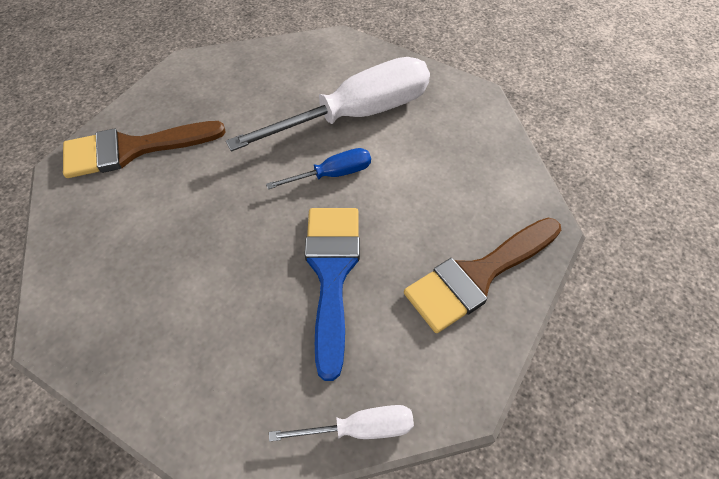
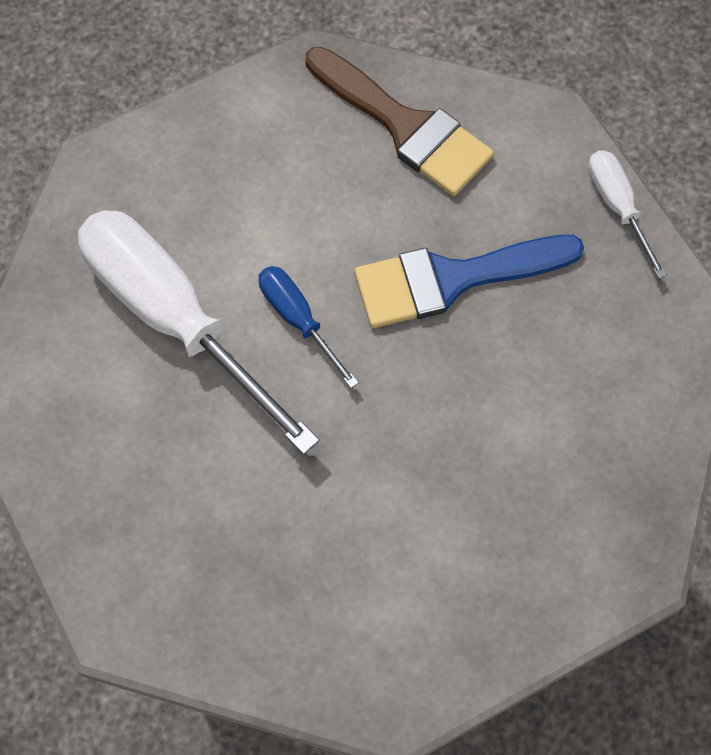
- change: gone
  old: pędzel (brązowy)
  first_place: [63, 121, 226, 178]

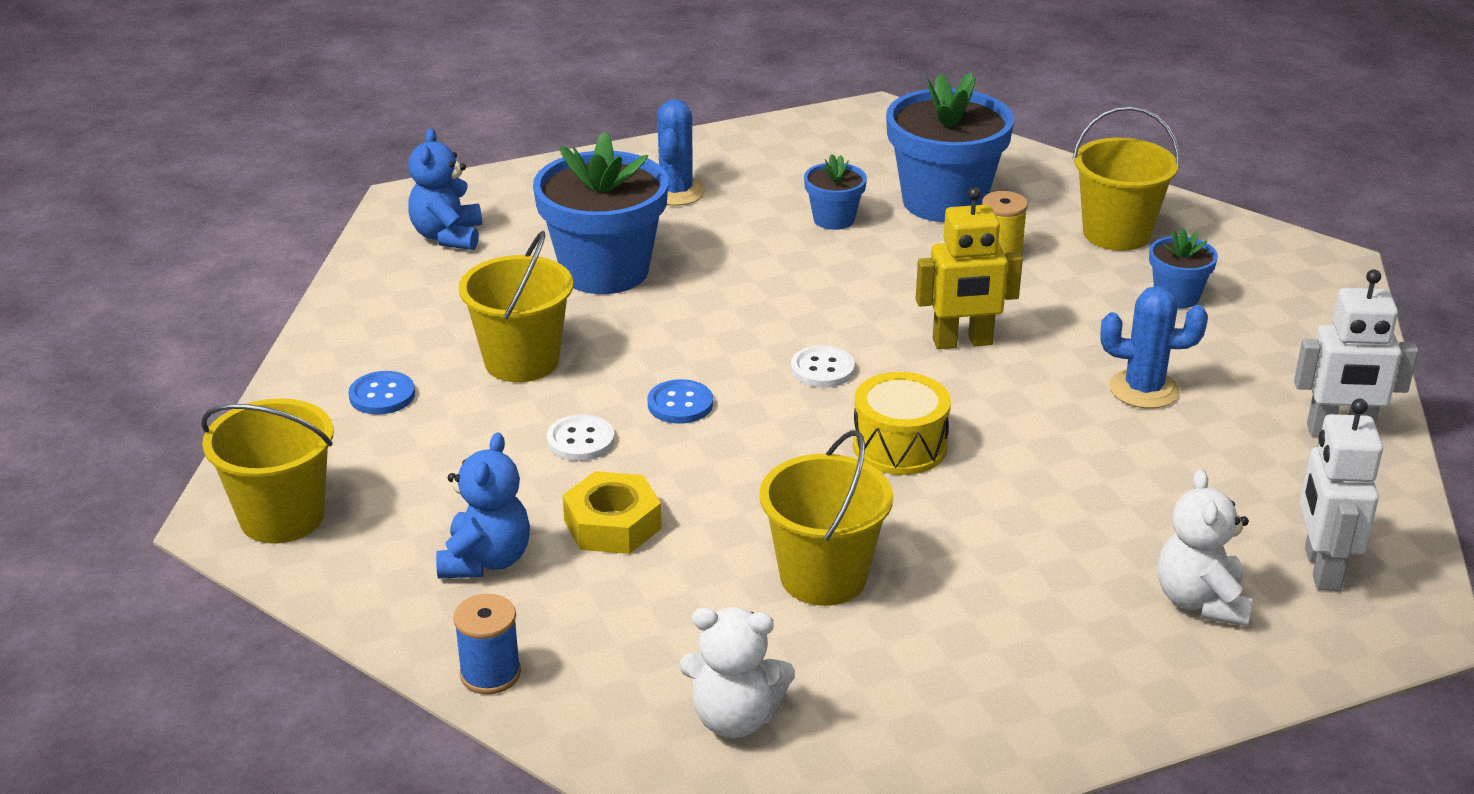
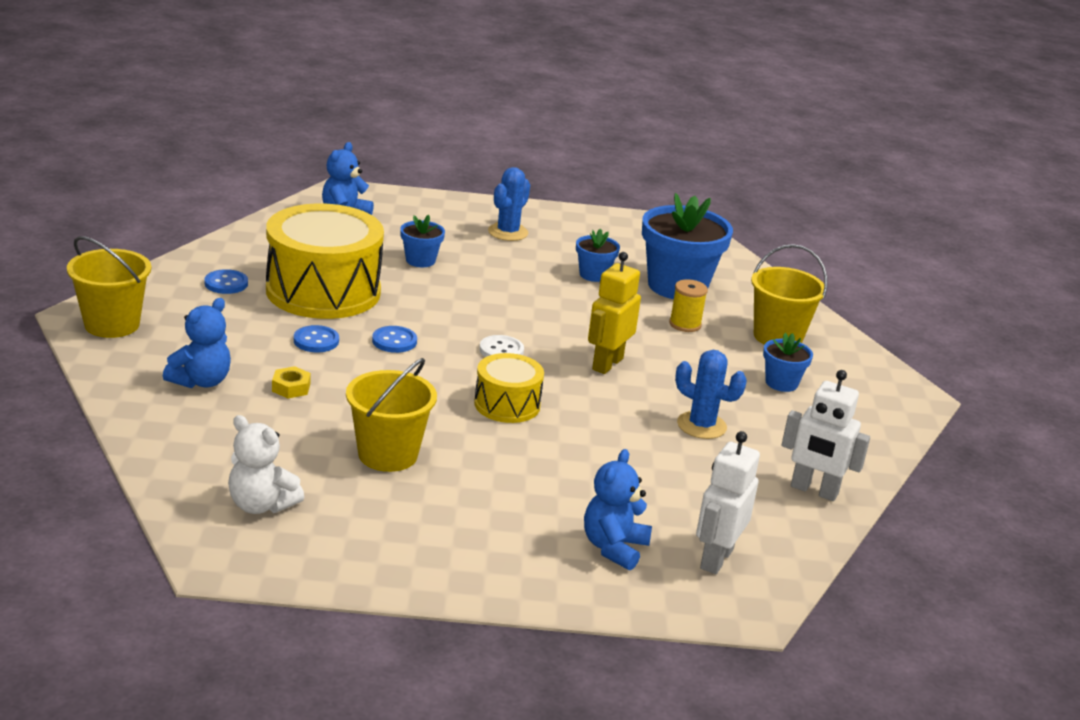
- change: scaled
  old: doniczka (niebieski)
  first_place: [533, 132, 668, 294]
  second_place: [400, 215, 445, 267]
  factor: 0.49
- change: rotated
  old: robot (żółty)
  first_place: [916, 187, 1023, 349]
  second_place: [588, 252, 641, 374]
  degrees: 105
- change: swapped
  old: wiadro (żółty)
  new: bęben (żółty)
  first_place: [459, 231, 573, 382]
  second_place: [266, 203, 384, 319]
- change: repainted
  old: guzik (biały)
  new: guzik (niebieski)
  first_place: [547, 415, 615, 461]
  second_place: [294, 325, 339, 352]
- change: repainted
  old: miś (biały)
  new: miś (niebieski)
  first_place: [1158, 469, 1252, 626]
  second_place: [584, 449, 652, 570]
- change: scaled
  old: nakrętka (żółty)
  first_place: [563, 471, 662, 554]
  second_place: [272, 366, 311, 398]
  factor: 0.61
- change: gone
  old: szpulka (niebieski)
  first_place: [453, 594, 521, 694]

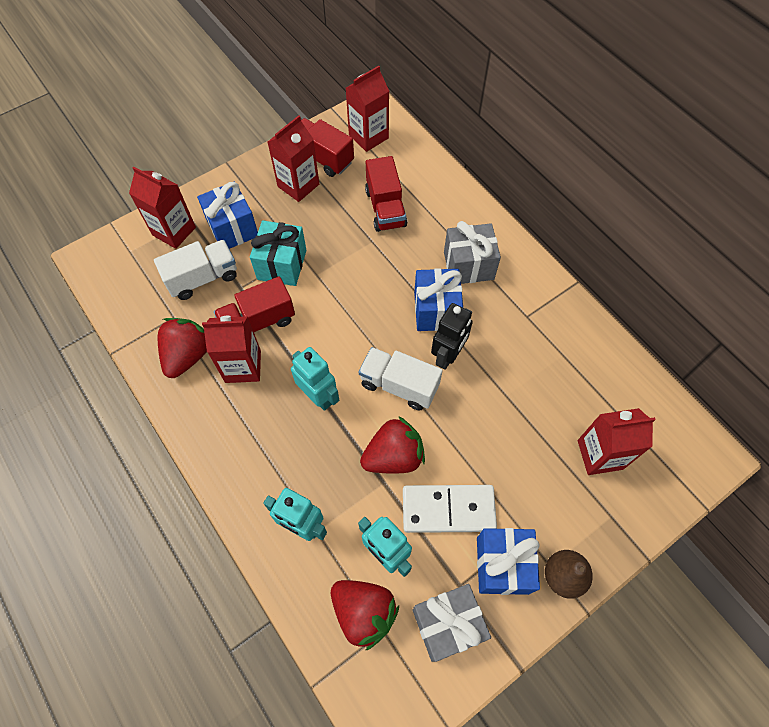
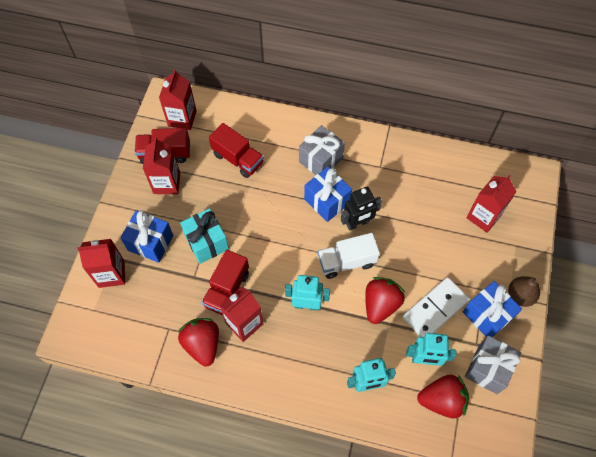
- change: gone
  old: ciężarówka (biały)
  first_place: [154, 240, 237, 300]
- change: rotated
  old: robot (czarny)
  first_place: [431, 303, 473, 370]
  second_place: [341, 187, 382, 230]
  degrees: 75

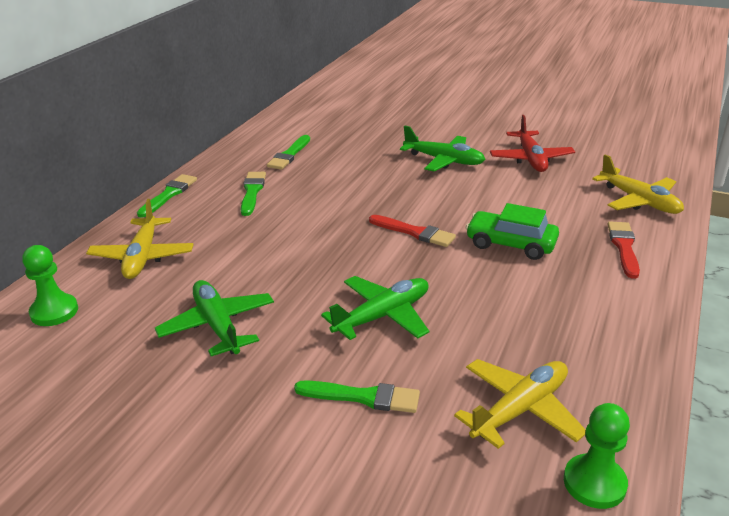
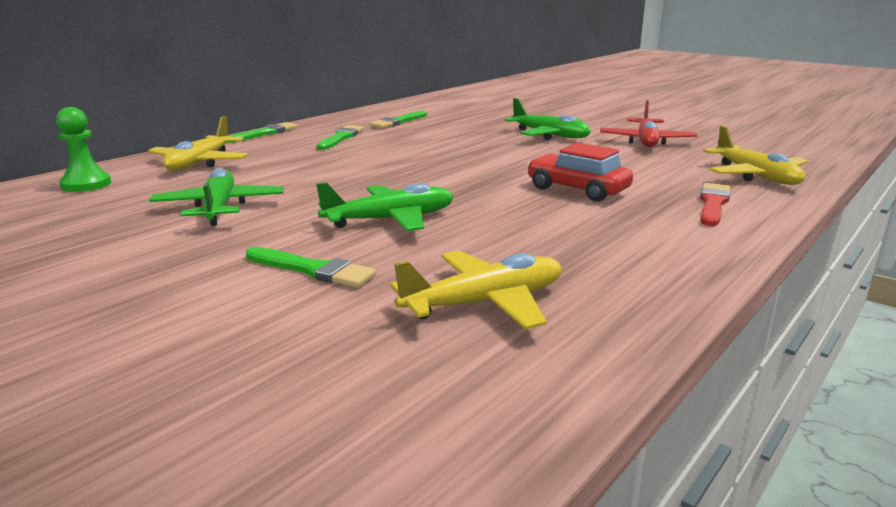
- change: repainted
  old: samochód (zielony)
  new: samochód (czerwony)
  first_place: [466, 203, 559, 260]
  second_place: [527, 143, 633, 202]
- change: gone
  old: pędzel (czerwony)
  first_place: [369, 215, 456, 247]
- change: gone
  old: pionek (zielony)
  first_place: [564, 403, 630, 509]

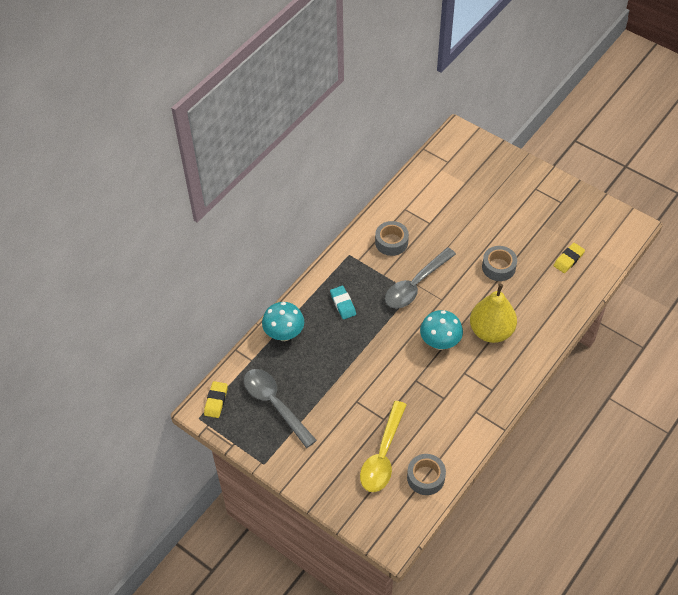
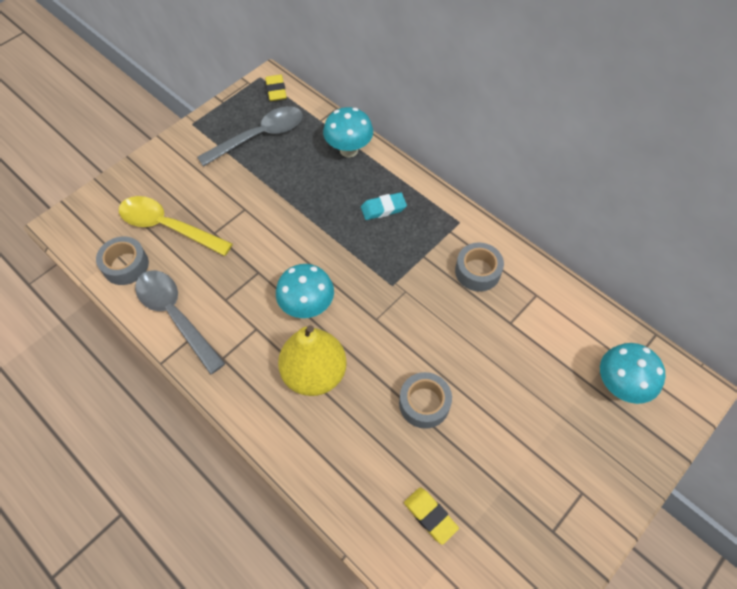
- change: shifted
  old: łyżka (szary)
  first_place: [385, 248, 456, 309]
  second_place: [135, 270, 225, 375]
- change: rotated
  old: gumka do mazania (żółty)
  first_place: [204, 381, 228, 418]
  second_place: [265, 75, 287, 101]
  degrees: 60
- change: new
  new: grzyb (turkusowy)
  second_place: [600, 343, 666, 404]

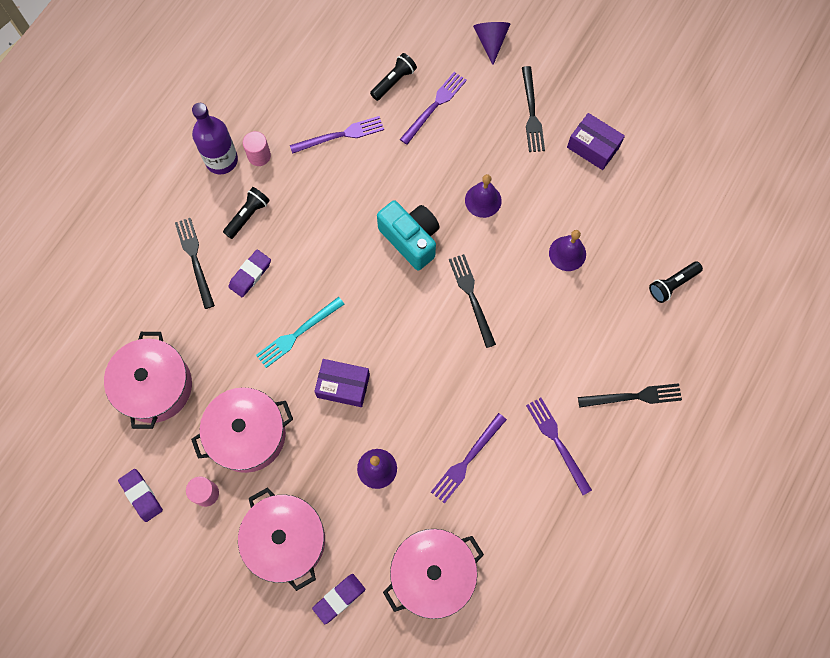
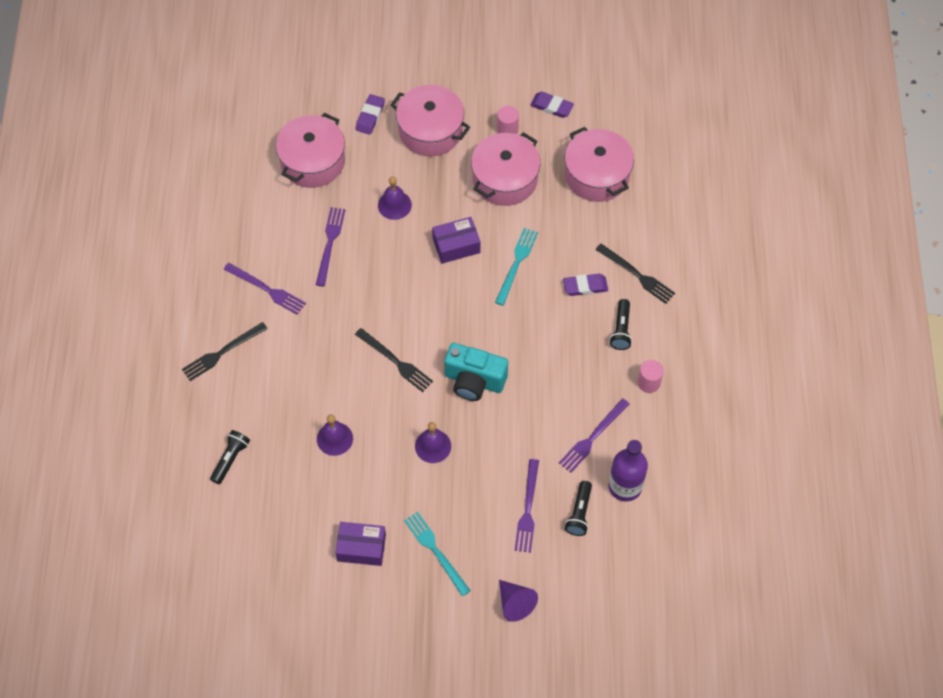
- change: repainted
  old: widelec (czarny)
  new: widelec (turkusowy)
  first_place: [522, 66, 545, 152]
  second_place: [404, 511, 470, 596]
- change: shifted
  old: butelka (fioletowy)
  first_place: [192, 103, 238, 174]
  second_place: [608, 440, 648, 502]
- change: rotated
  old: gumka do mazania (fioletowy)
  first_place: [228, 250, 271, 297]
  second_place: [563, 274, 608, 296]
  degrees: 75

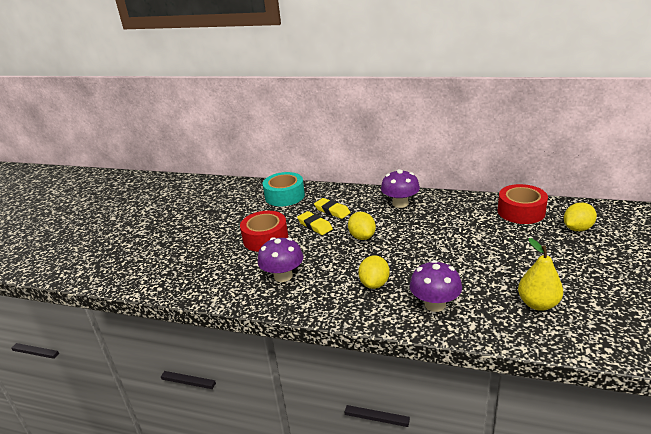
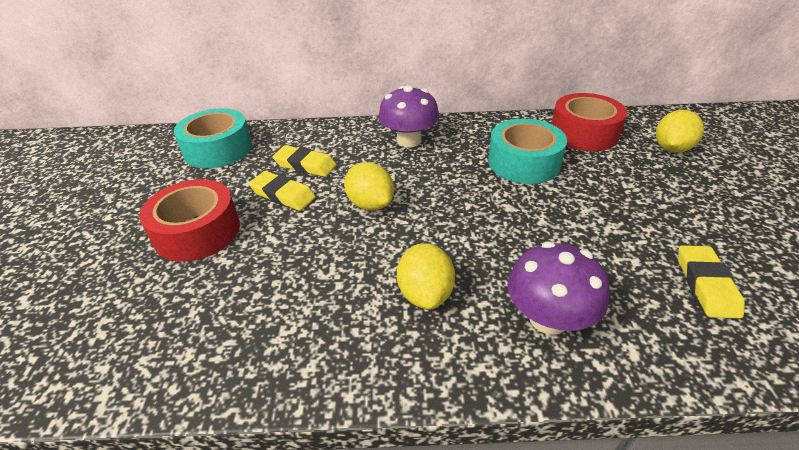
- change: gone
  old: grzyb (fioletowy)
  first_place: [258, 237, 303, 282]
- change: swapped
  old: gruszka (żółty)
  new: gumka do mazania (żółty)
  first_place: [518, 238, 563, 311]
  second_place: [678, 245, 745, 319]
- change: new
  new: taśma klejąca (turkusowy)
  second_place: [488, 119, 567, 184]

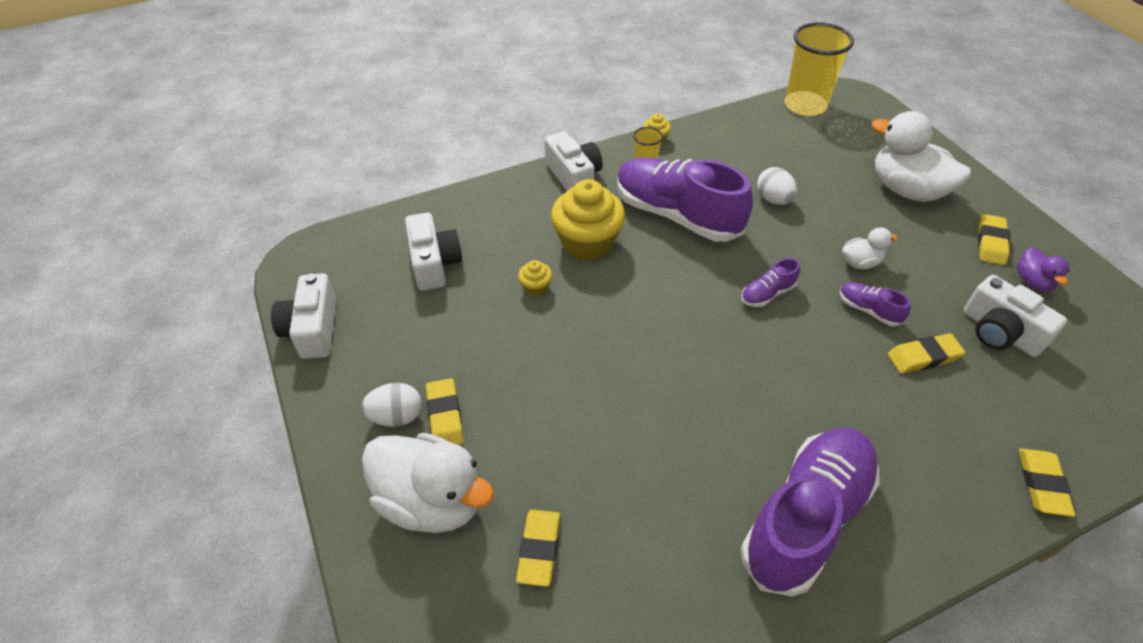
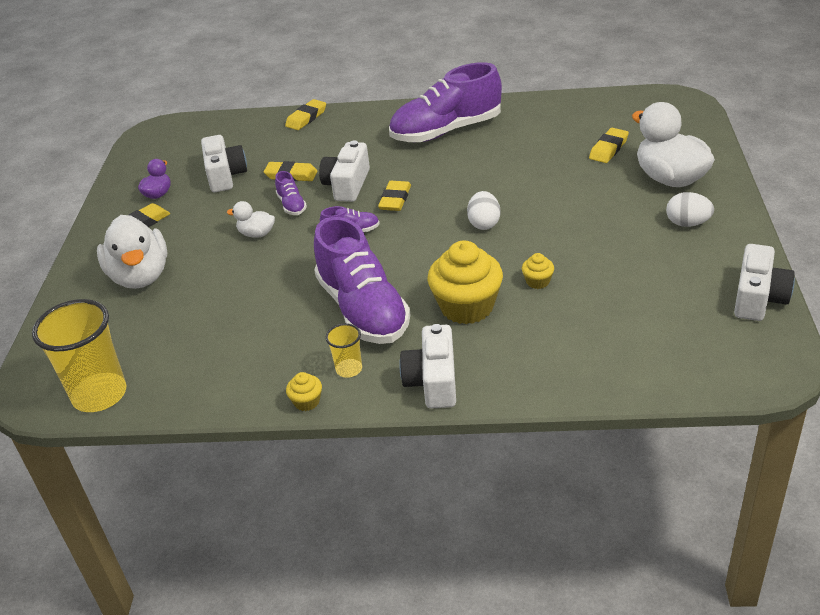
- change: shifted
  old: jajko (biały)
  first_place: [757, 167, 797, 205]
  second_place: [467, 191, 501, 230]
- change: shifted
  old: aparat fotograficzny (biały)
  first_place: [405, 213, 462, 291]
  second_place: [319, 140, 370, 202]
- change: shifted
  old: gumka do mazania (żółty)
  first_place: [426, 378, 464, 445]
  second_place: [378, 181, 411, 211]

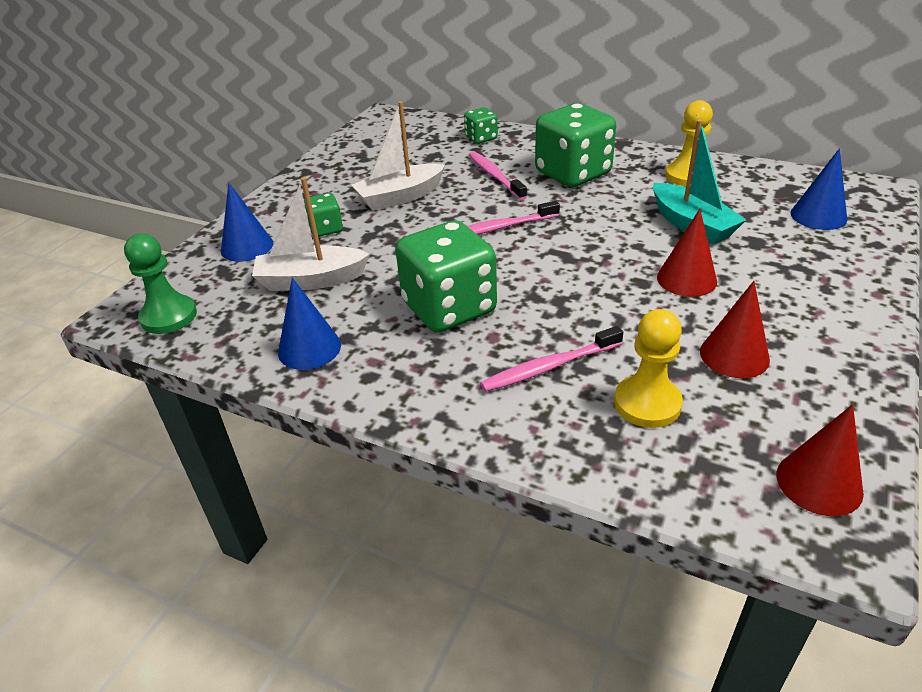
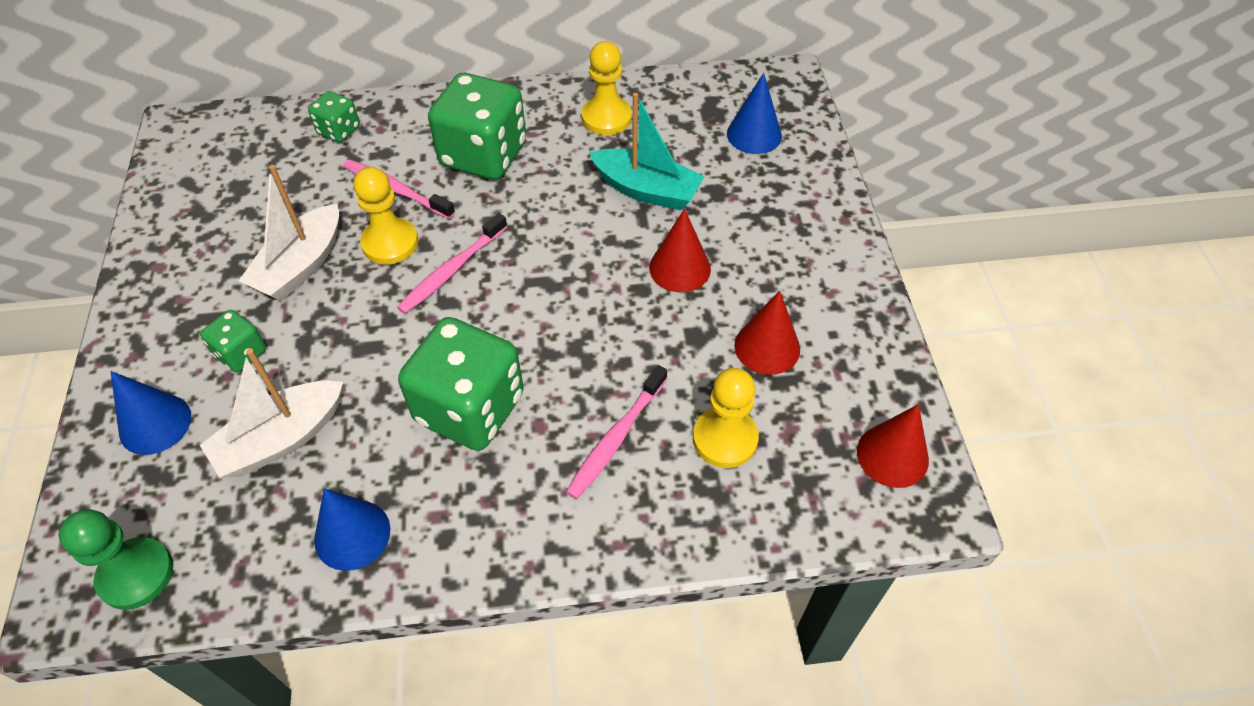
- change: new
  new: pionek (żółty)
  second_place: [353, 167, 418, 265]

